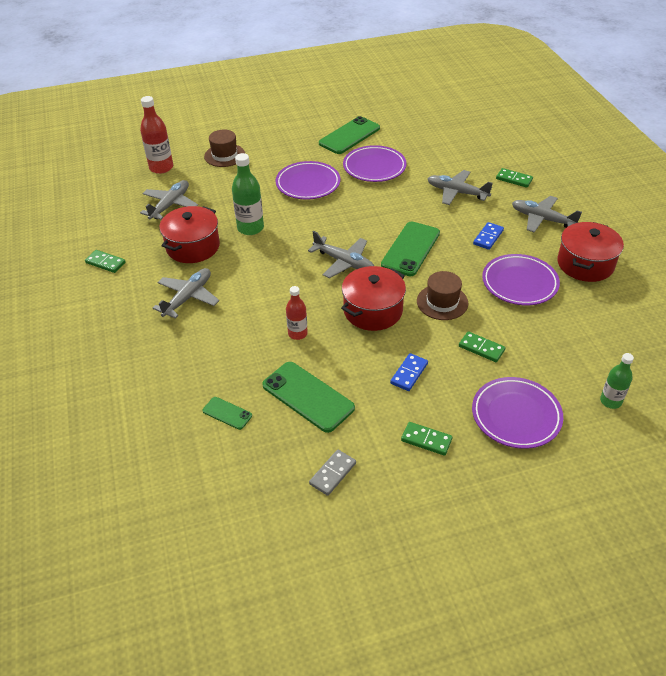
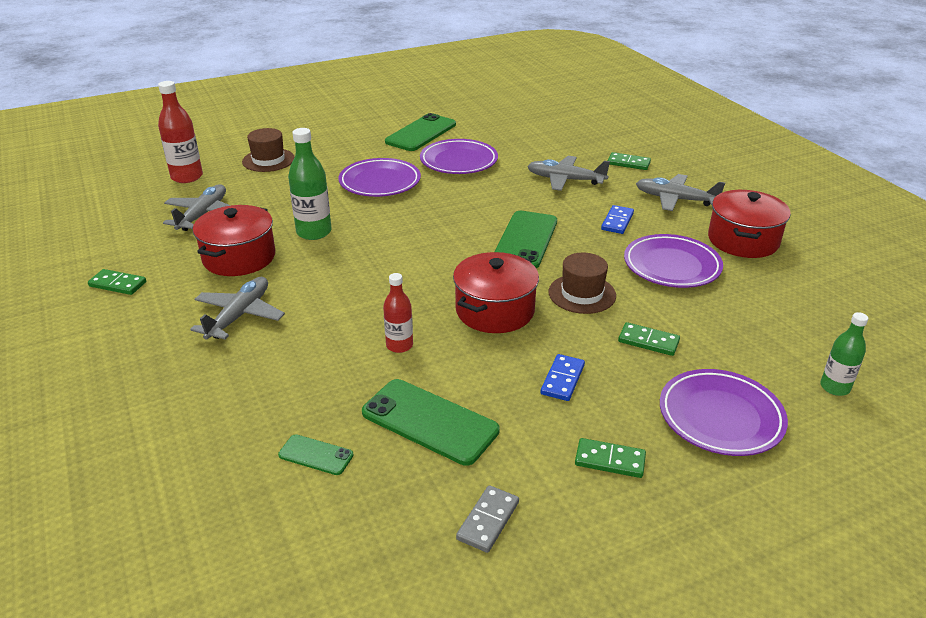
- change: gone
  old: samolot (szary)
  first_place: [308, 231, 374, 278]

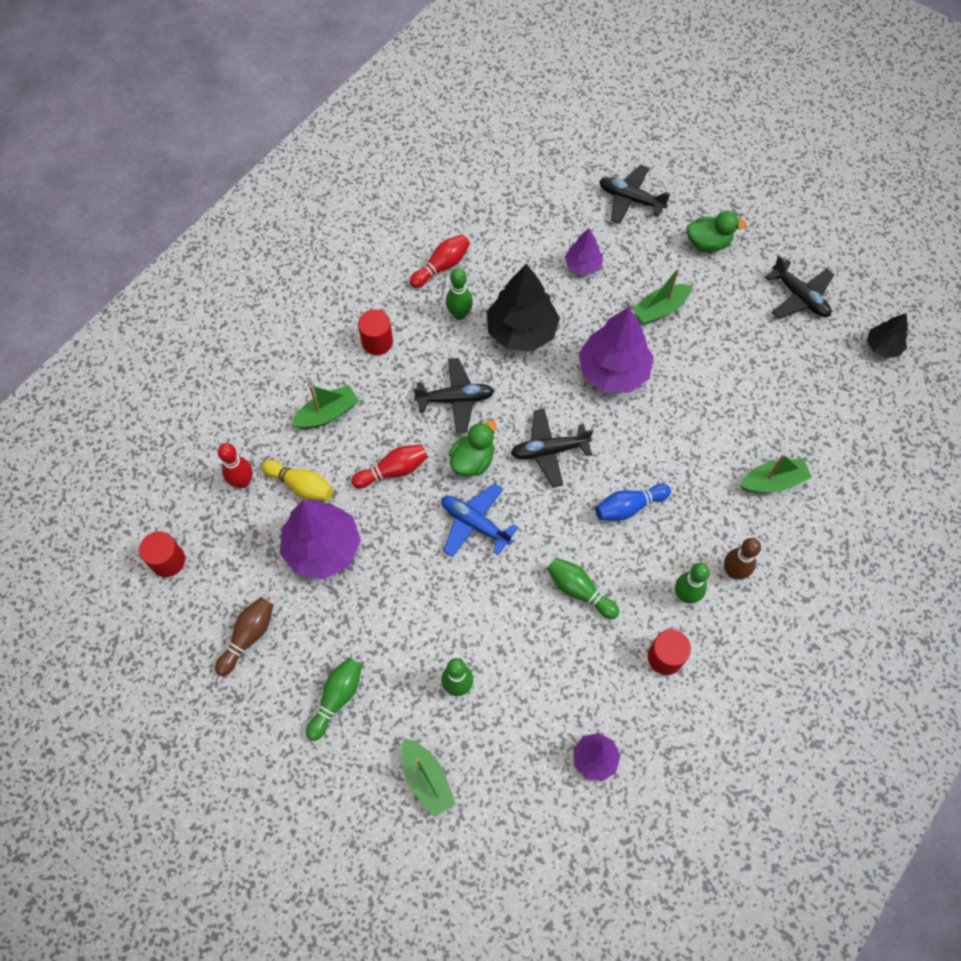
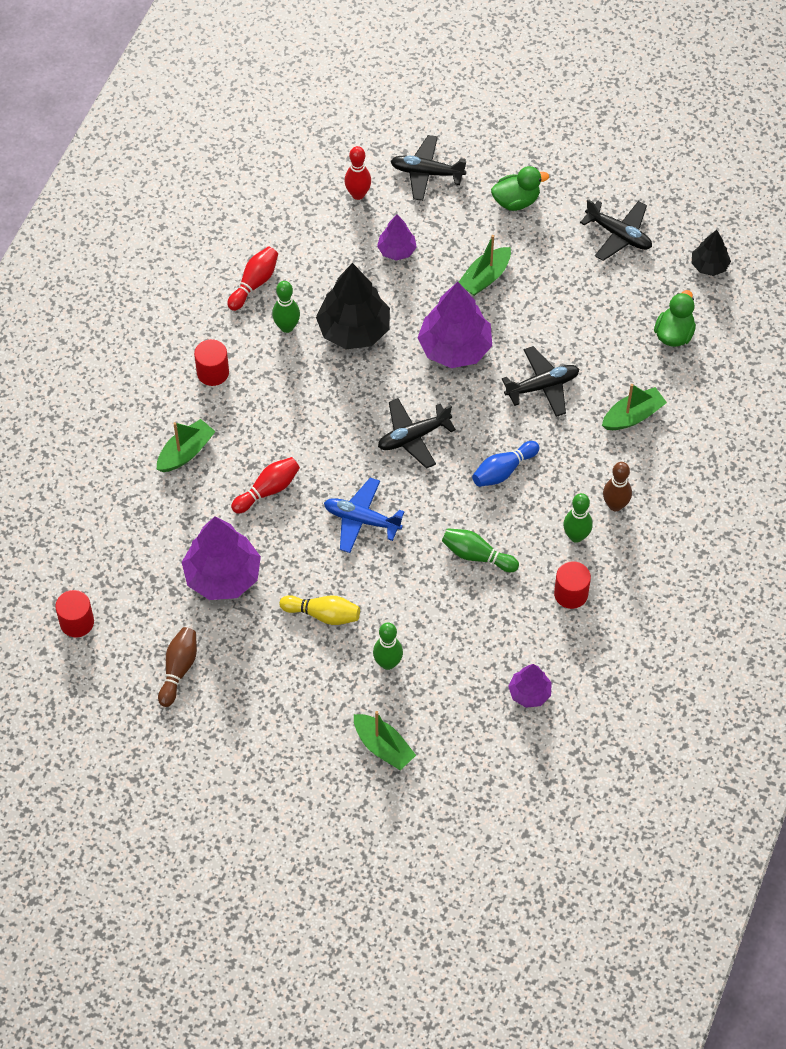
- change: shifted
  old: samolot (czarny)
  first_place: [413, 358, 494, 433]
  second_place: [502, 346, 579, 417]
- change: shifted
  old: kaczka (zielony)
  first_place: [449, 420, 496, 476]
  second_place: [654, 290, 696, 347]
- change: shifted
  old: kręgiel (czerwony)
  first_place: [218, 443, 253, 488]
  second_place: [344, 146, 371, 200]
- change: shifted
  old: kręgiel (żółty)
  first_place: [262, 460, 333, 501]
  second_place: [279, 595, 360, 625]
- change: gone
  old: kręgiel (zielony)
  first_place: [306, 657, 362, 741]

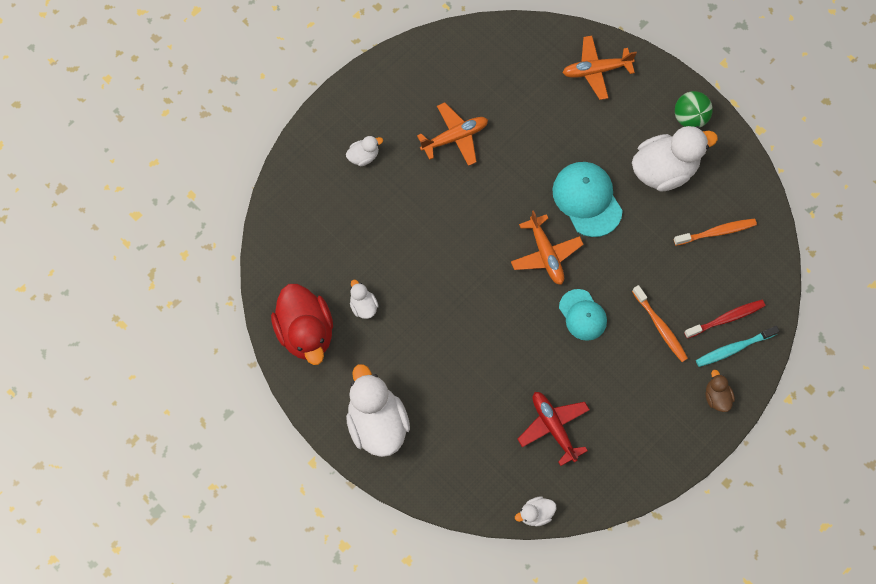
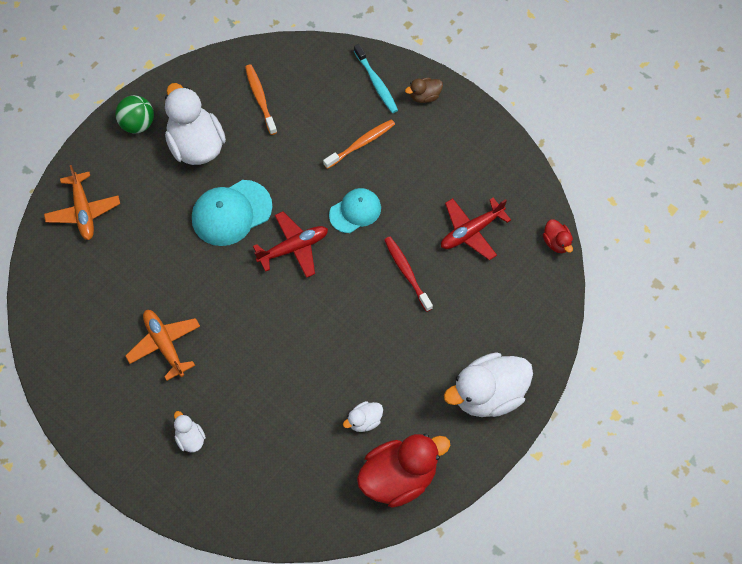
- change: repainted
  old: samolot (pomarańczowy)
  new: samolot (czerwony)
  first_place: [511, 210, 584, 285]
  second_place: [253, 212, 328, 278]
- change: shifted
  old: szczoteczka do zębów (czerwony)
  first_place: [684, 300, 765, 339]
  second_place: [384, 237, 433, 312]
- change: repainted
  old: kaczka (biały)
  new: kaczka (czerwony)
  first_place: [515, 496, 557, 526]
  second_place: [543, 219, 573, 253]

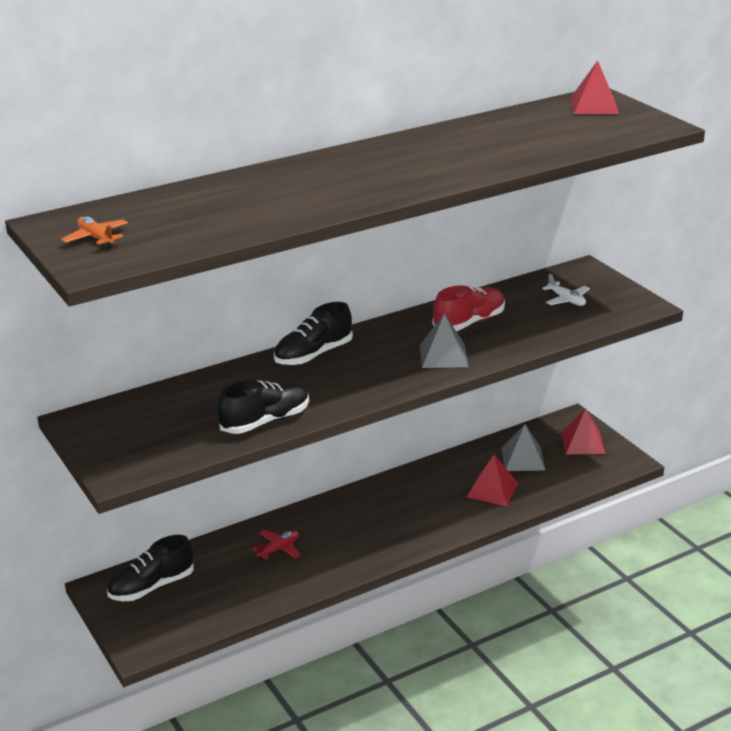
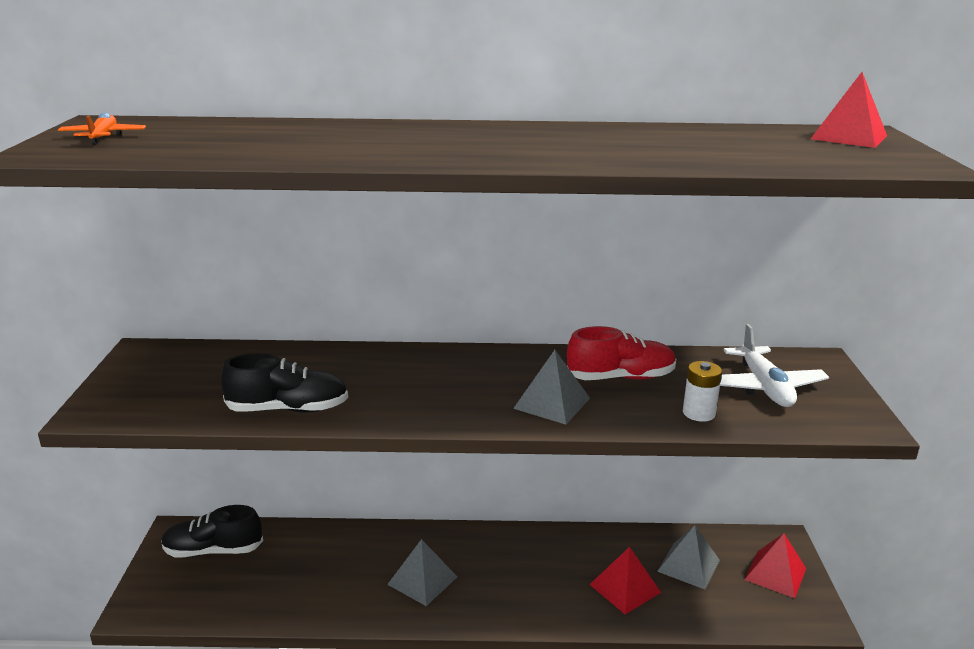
- change: scaled
  old: samolot (biały)
  first_place: [542, 274, 590, 306]
  second_place: [720, 324, 829, 407]
  factor: 1.7
- change: gone
  old: but (czarny)
  first_place: [274, 302, 353, 365]
- change: gone
  old: samolot (czerwony)
  first_place: [252, 530, 300, 560]
- change: new
  new: bateria (biały)
  second_place: [683, 361, 722, 422]
- change: new
  new: piramida (szary)
  second_place: [387, 539, 457, 606]

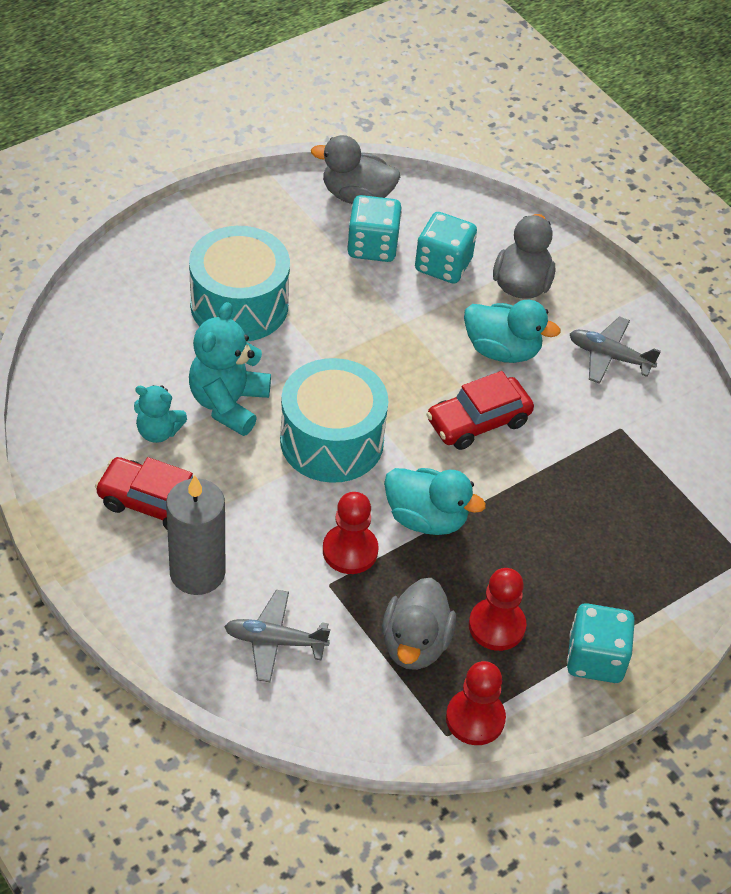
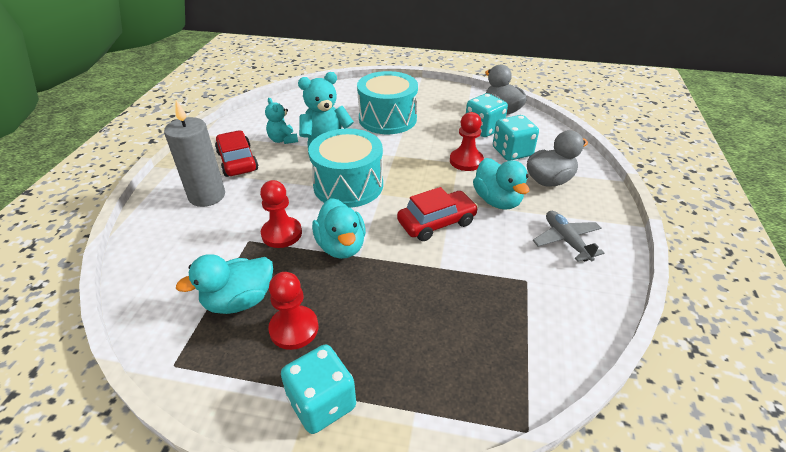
- change: rotated
  old: samochód (czerwony)
  first_place: [426, 371, 534, 450]
  second_place: [397, 187, 478, 241]
  degrees: 135
- change: repainted
  old: kaczka (szary)
  new: kaczka (turkusowy)
  first_place: [382, 578, 456, 670]
  second_place: [176, 254, 273, 314]
- change: gone
  old: samolot (szary)
  first_place: [224, 590, 330, 682]
- change: shifted
  old: pionek (czerwony)
  first_place: [446, 661, 506, 745]
  second_place: [450, 112, 484, 171]

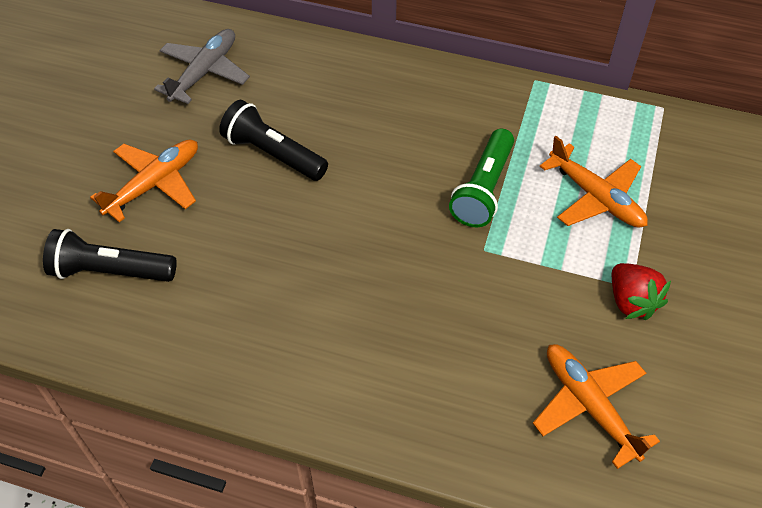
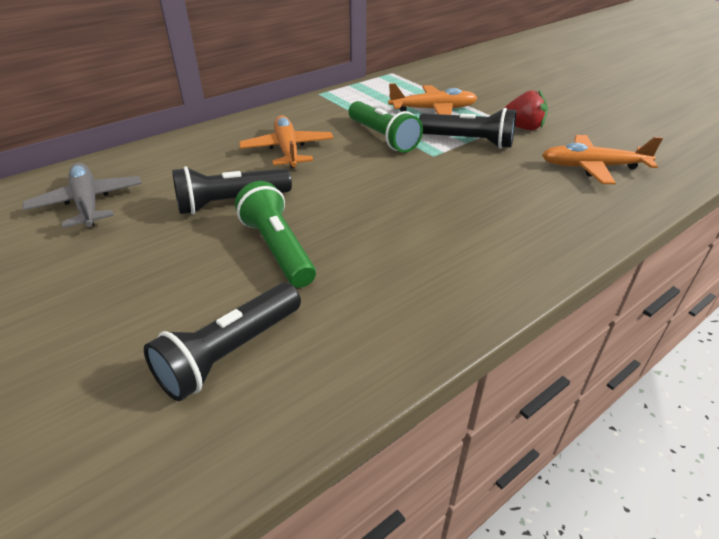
- change: shifted
  old: samolot (pomarańczowy)
  first_place: [90, 140, 198, 222]
  second_place: [239, 115, 334, 168]
- change: new
  new: latarka (czarny)
  second_place: [419, 108, 516, 149]
- change: new
  new: latarka (zielony)
  second_place: [235, 181, 316, 288]

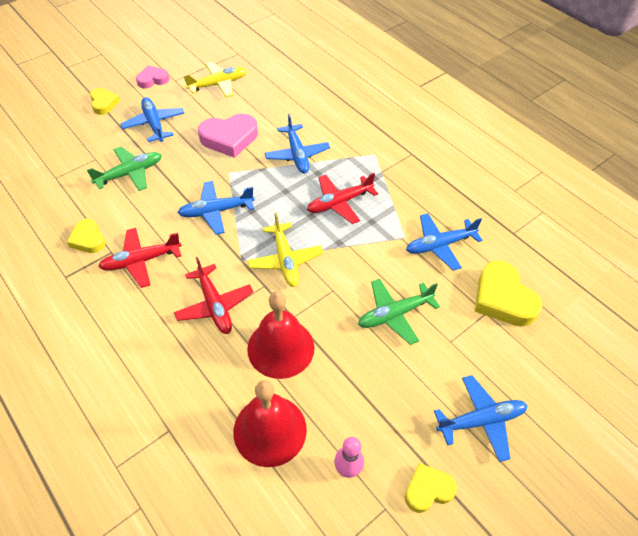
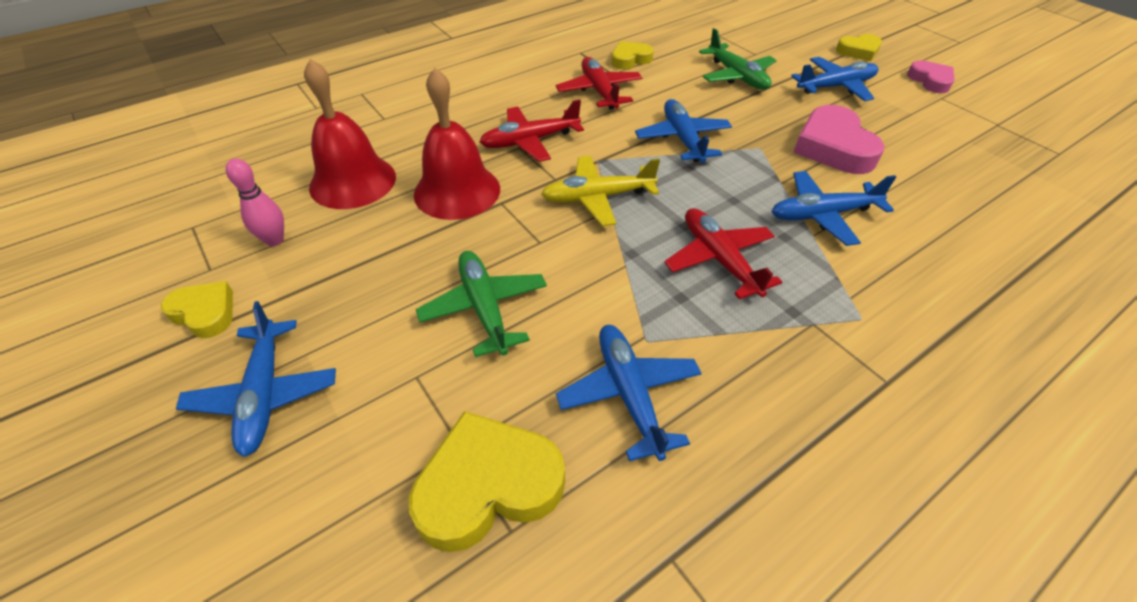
- change: gone
  old: samolot (żółty)
  first_place: [184, 62, 247, 97]
- change: rotated
  old: serce (żółty)
  first_place: [405, 463, 457, 513]
  second_place: [161, 281, 233, 338]
  degrees: -45

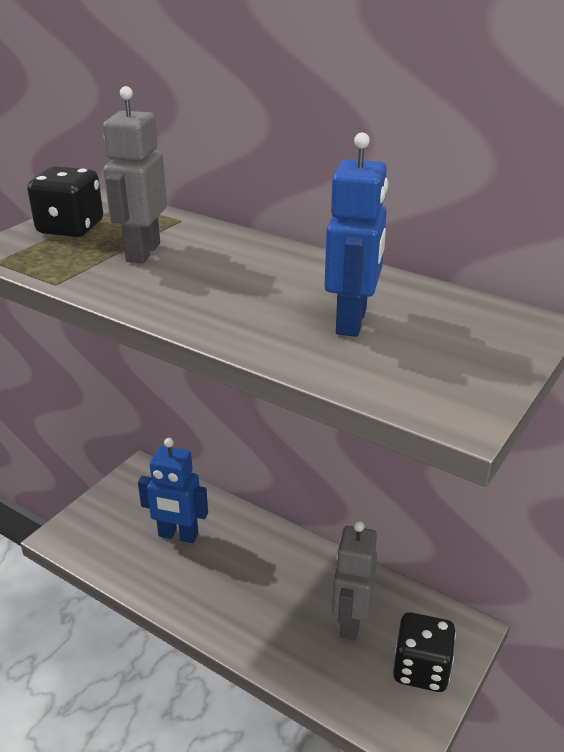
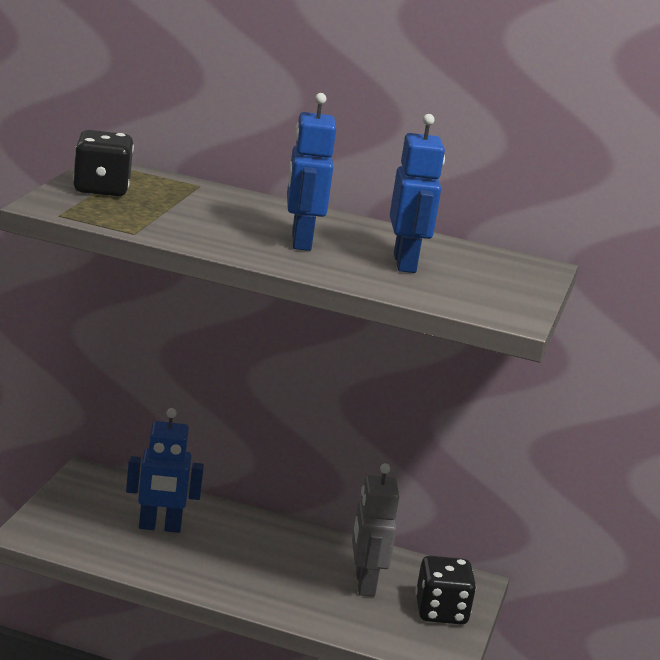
- change: gone
  old: robot (szary)
  first_place: [103, 86, 167, 263]
- change: new
  new: robot (niebieski)
  second_place: [287, 93, 336, 251]

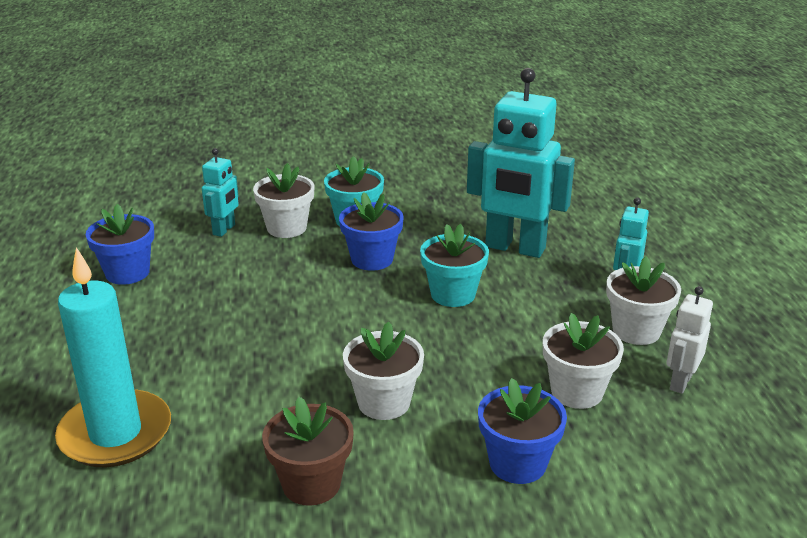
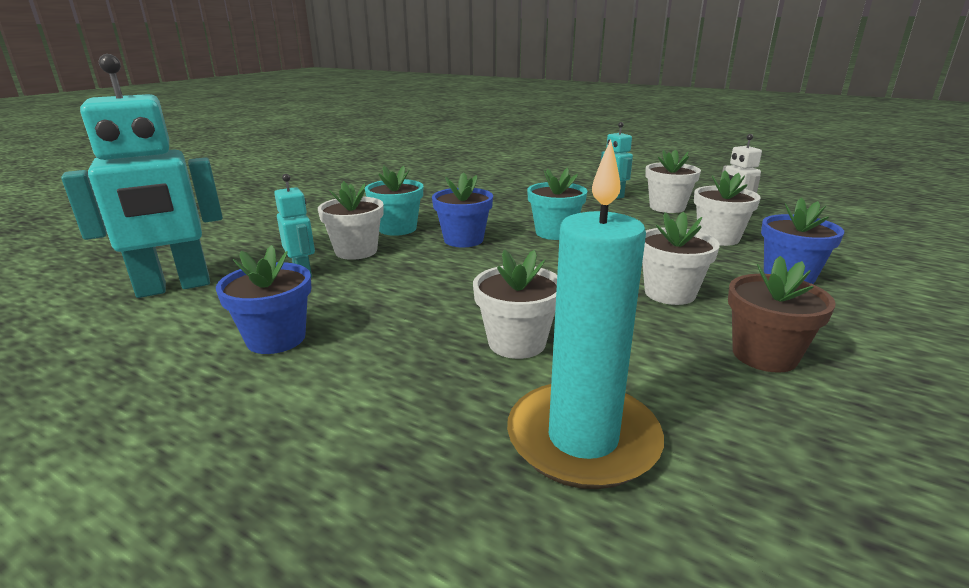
- change: shifted
  old: robot (turkusowy)
  first_place: [467, 68, 575, 258]
  second_place: [61, 54, 223, 298]
- change: new
  new: doniczka (biały)
  second_place: [473, 249, 557, 359]

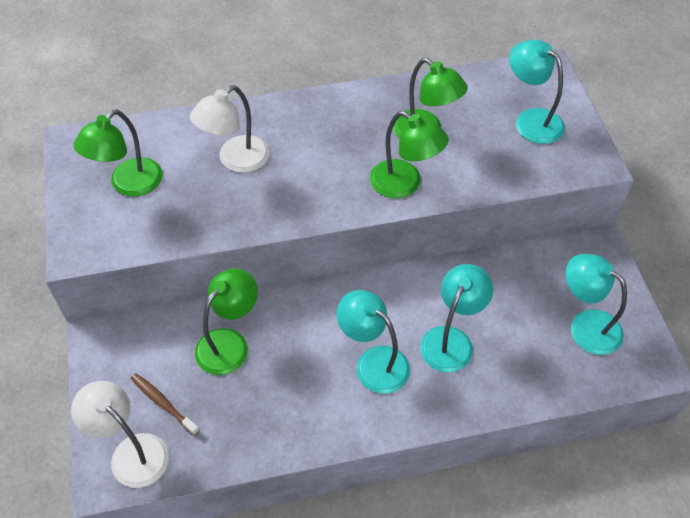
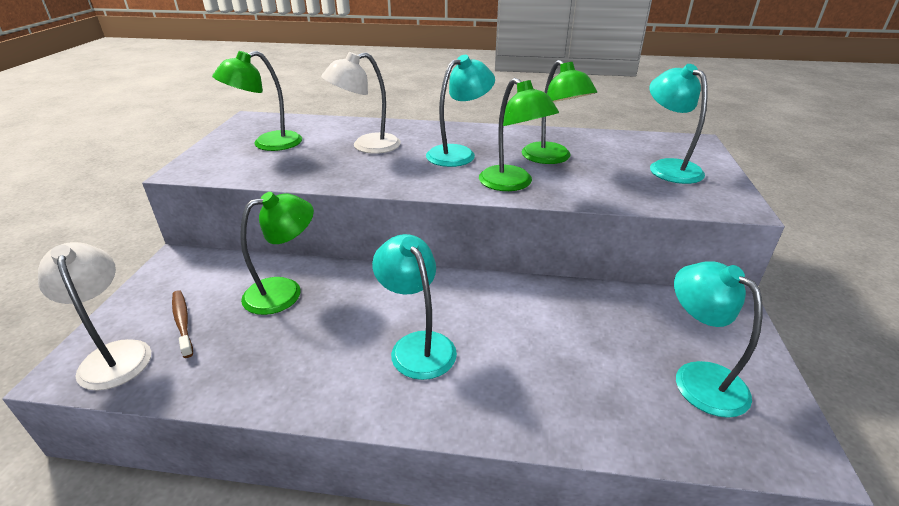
- change: shifted
  old: lampka (turkusowy)
  first_place: [420, 264, 493, 373]
  second_place: [426, 55, 495, 167]

